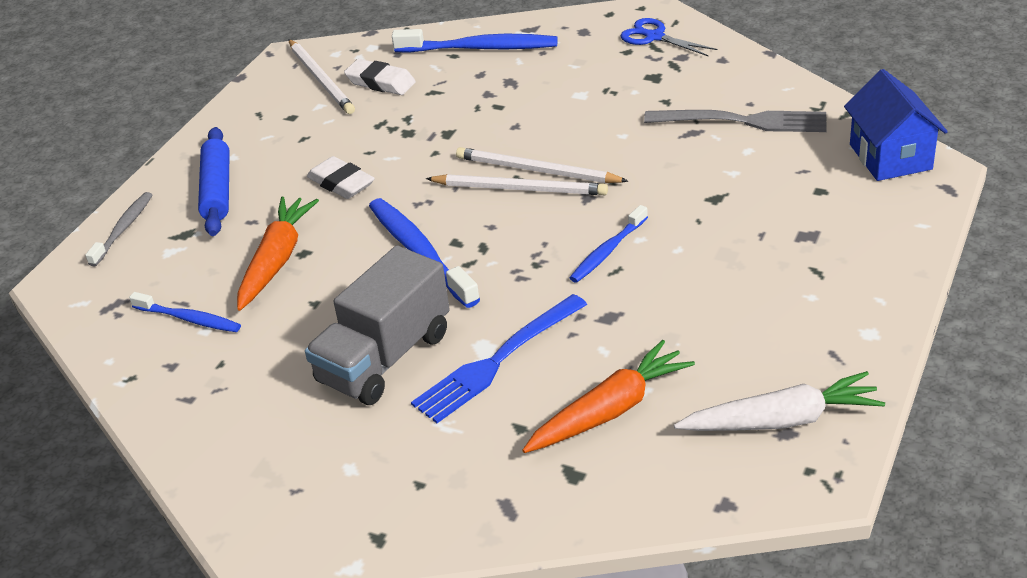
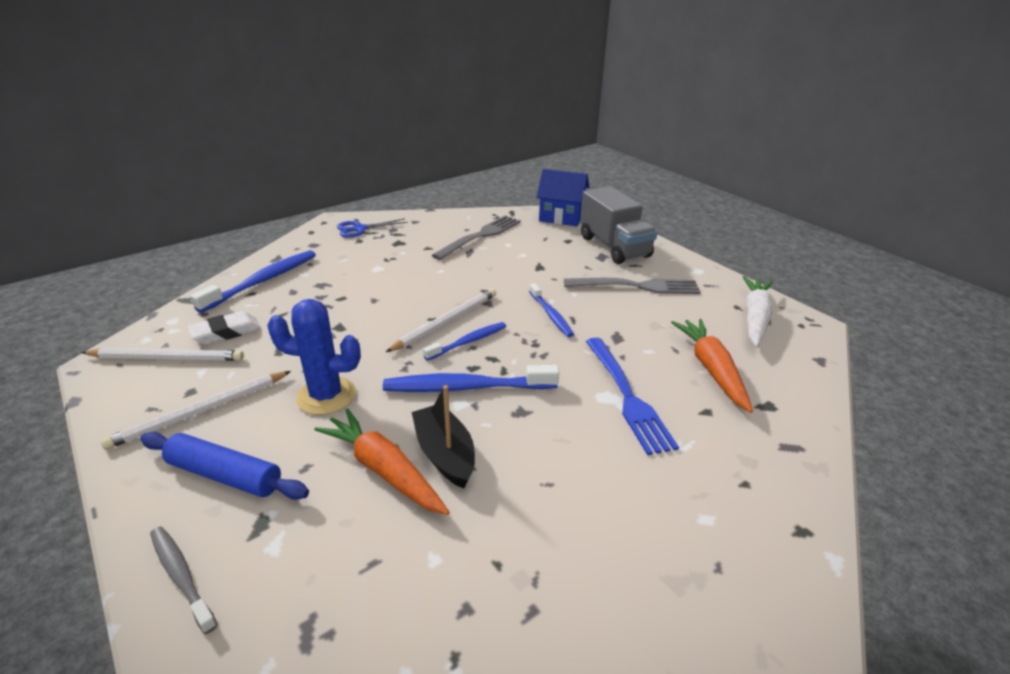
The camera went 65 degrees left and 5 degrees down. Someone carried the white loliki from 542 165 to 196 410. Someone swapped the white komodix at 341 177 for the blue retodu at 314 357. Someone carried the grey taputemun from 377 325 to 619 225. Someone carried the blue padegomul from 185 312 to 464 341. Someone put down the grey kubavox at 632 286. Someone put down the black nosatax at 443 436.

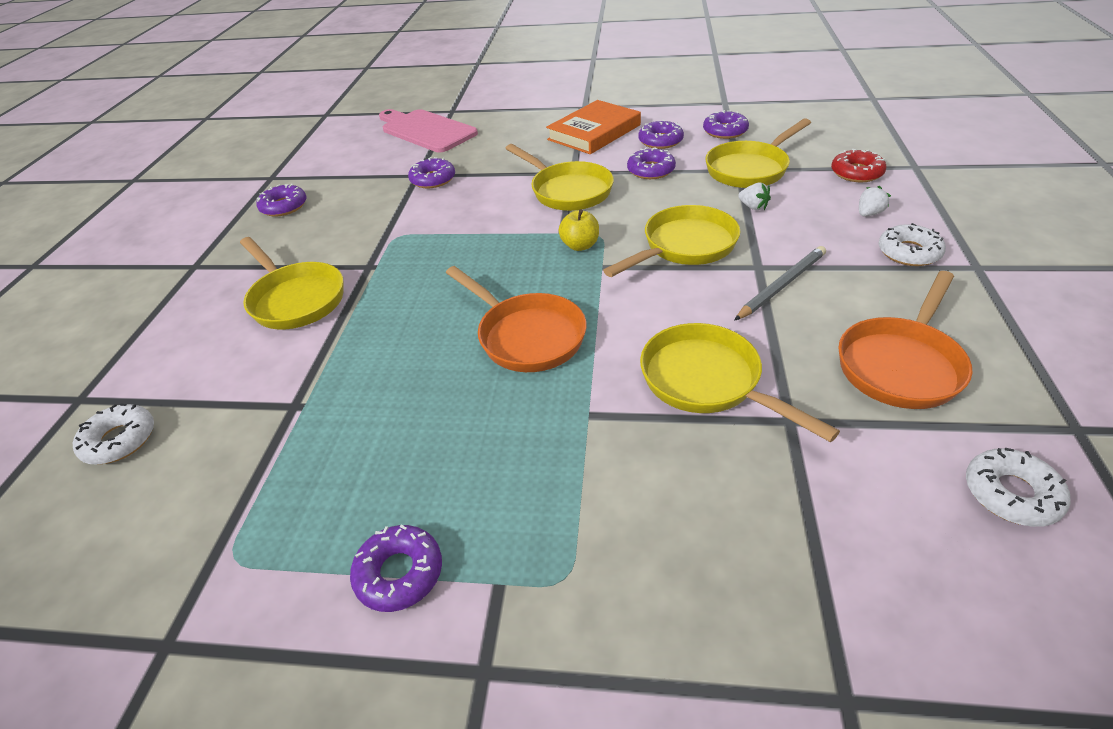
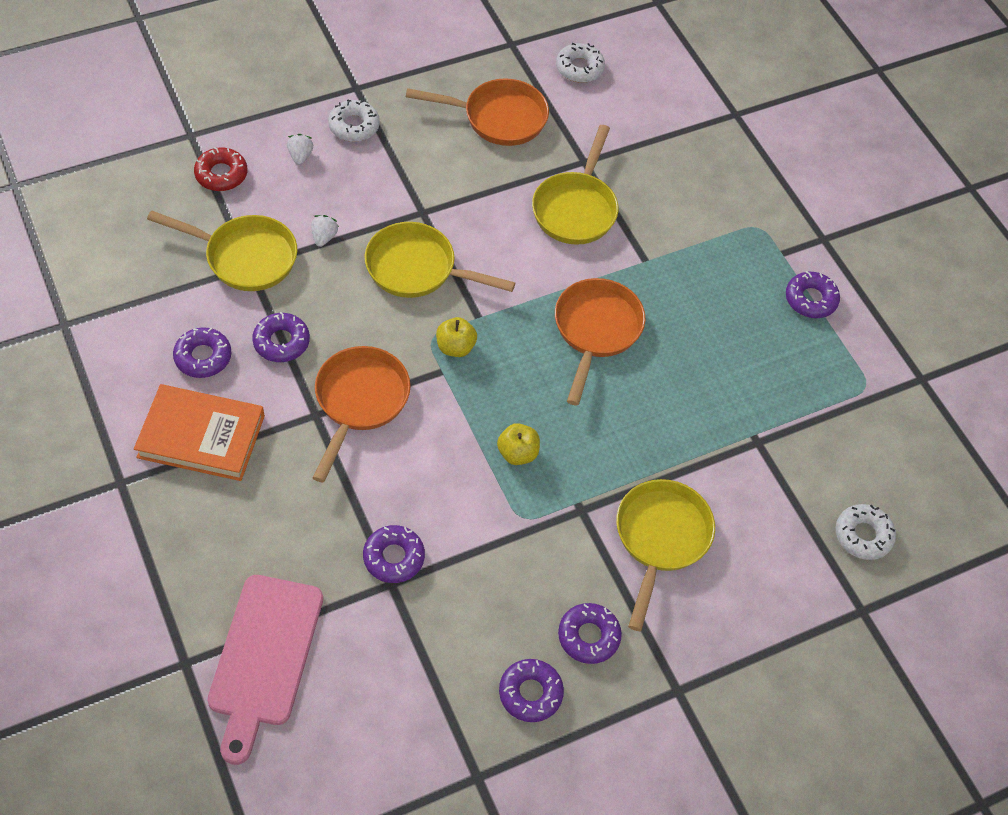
The camera went 130 degrees left and 15 degrees up. Someone carried the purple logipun from 726 124 to 590 633. Someone repainted the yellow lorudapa at 559 177, which became the orange lorudapa at 361 414. Someone rotated the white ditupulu at 875 201 by 75 degrees clockwise. Someone took away the grey loliki at 780 283. Someone put down the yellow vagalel at 518 444.

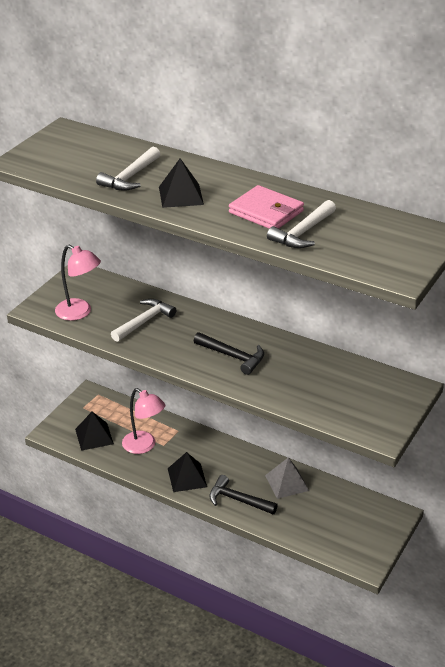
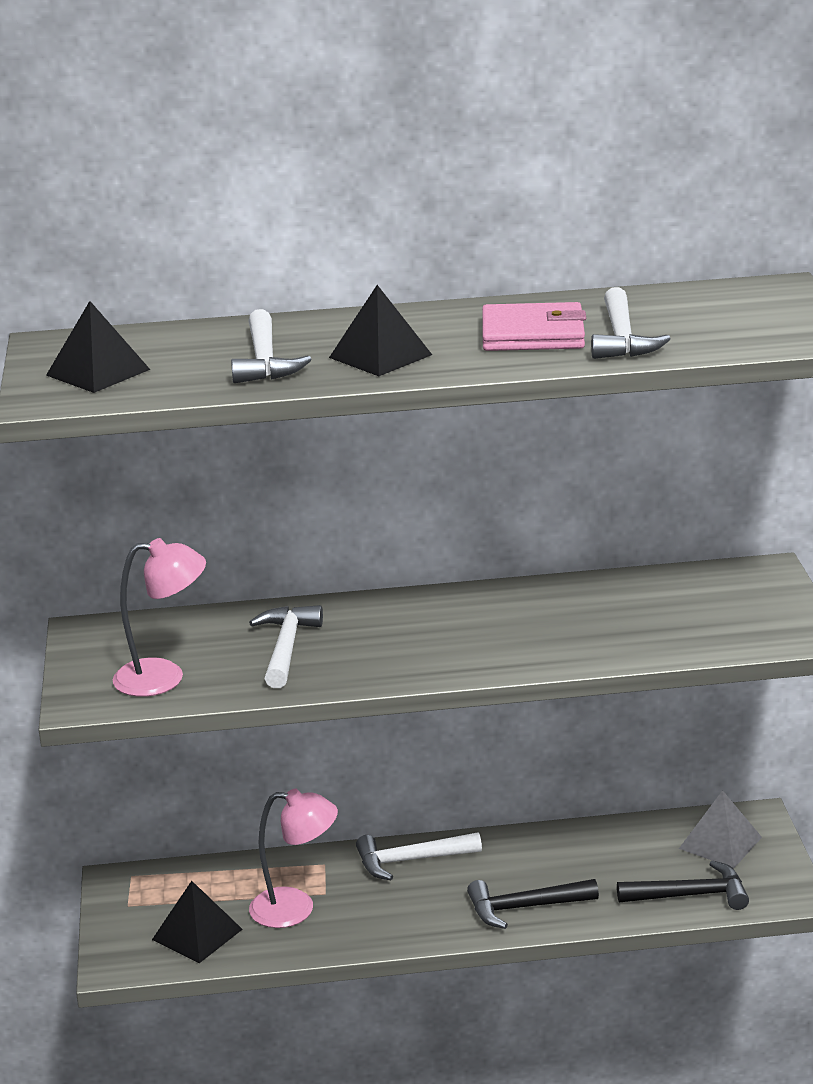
The camera went 35 degrees left and 10 degrees down. Someone carried the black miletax from 229 353 to 683 885. Someone carried the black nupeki from 187 472 to 98 347. Someone carried the grey nupeki from 287 478 to 720 829. Someone put down the white miletax at 419 856.

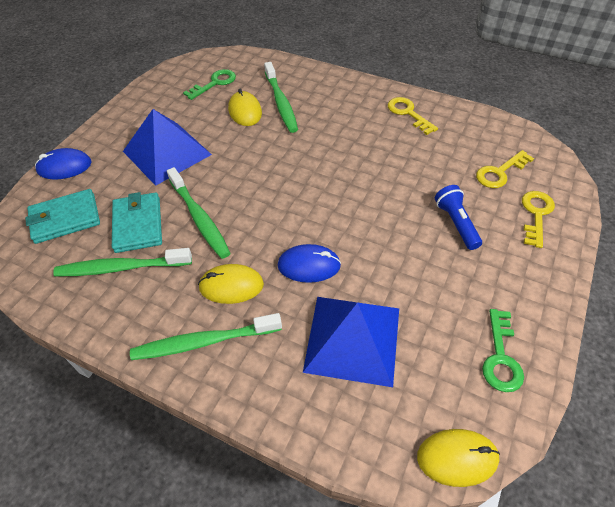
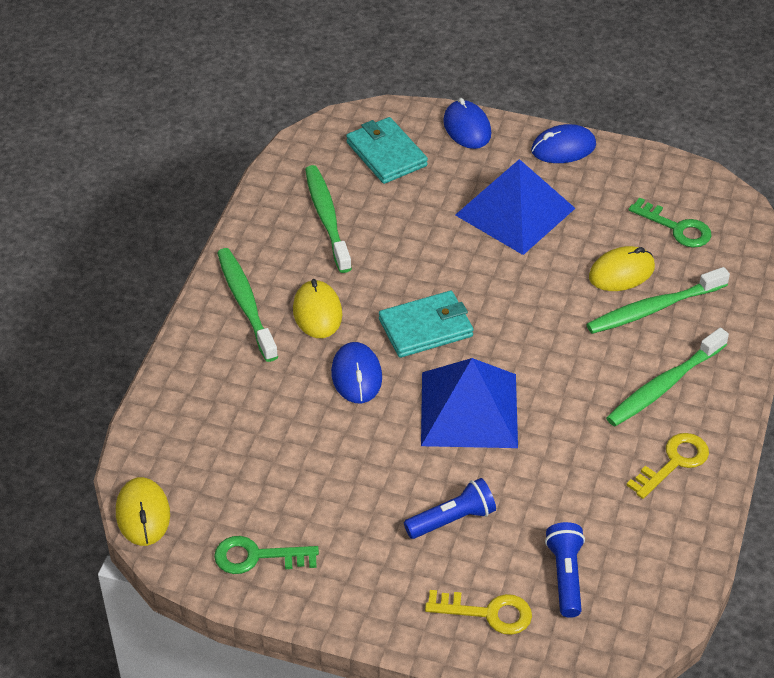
The camera went 80 degrees right and 5 degrees down. Someone swapped the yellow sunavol at 505 169 for the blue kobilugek at 565 570. Someone carried the green padegomul from 199 213 to 667 377. Someone carried the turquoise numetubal from 137 222 to 426 324. Someone carried the blue nupeki from 351 342 to 469 403. Someone put down the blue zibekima at 563 143.

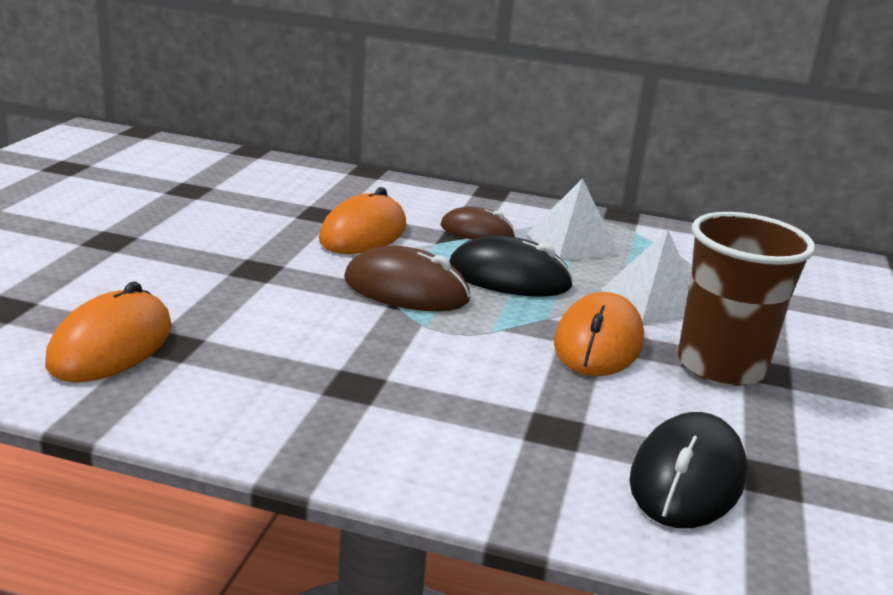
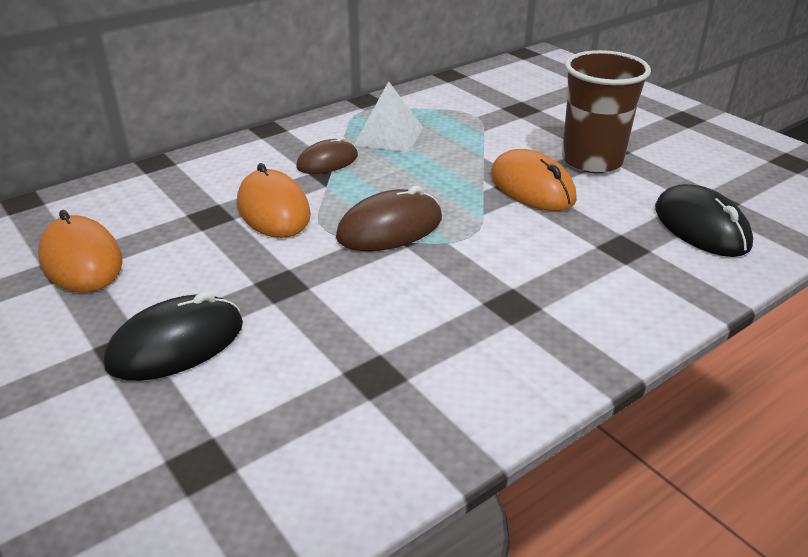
The camera went 50 degrees left and 10 degrees up. Someone took away the white nupeki at 646 277. Someone carried the black zibekima from 511 266 to 173 336. Someone carried the orange zibekima from 108 331 to 80 251.

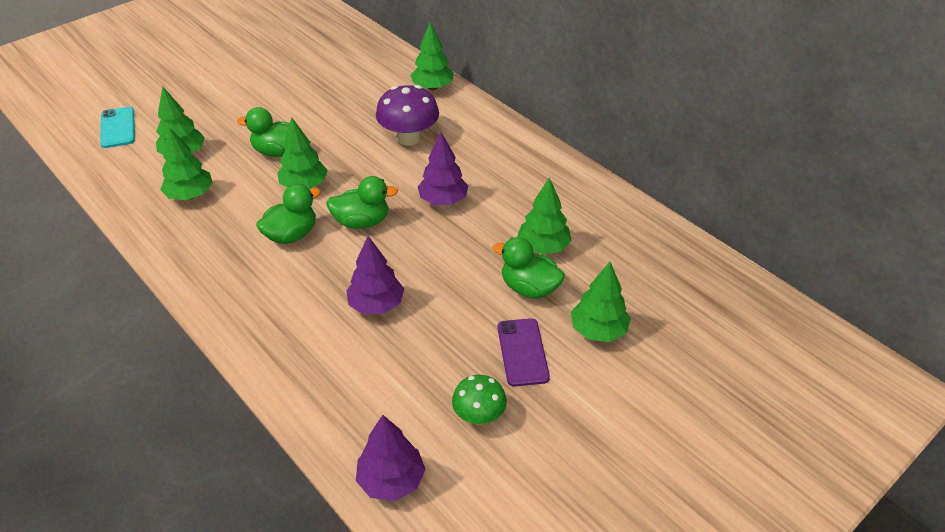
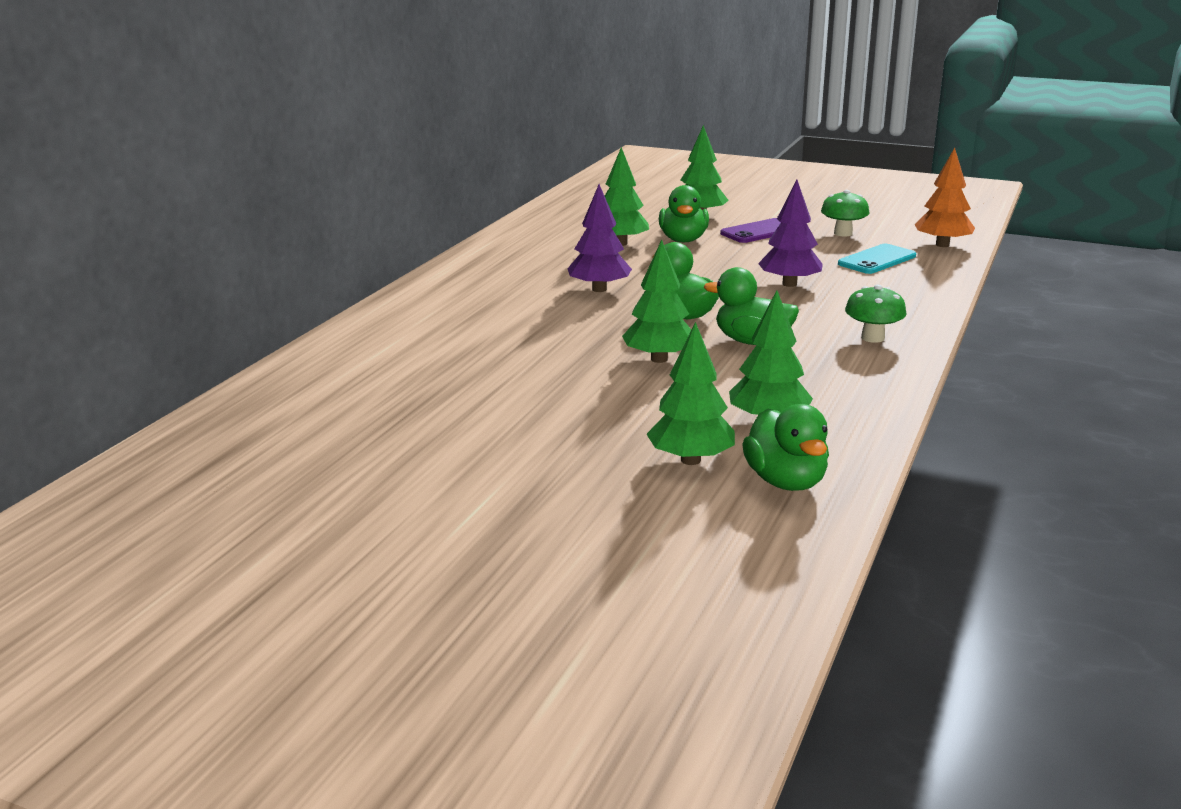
The camera went 115 degrees left and 20 degrees down. Someone took away the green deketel at 432 56. Someone took away the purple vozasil at 407 115. Someone carried the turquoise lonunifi from 117 127 to 877 259. Someone carried the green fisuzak from 263 132 to 785 447. Someone repainted the purple deketel at 391 458, which became the orange deketel at 944 197. Someone put down the green vozasil at 876 314.

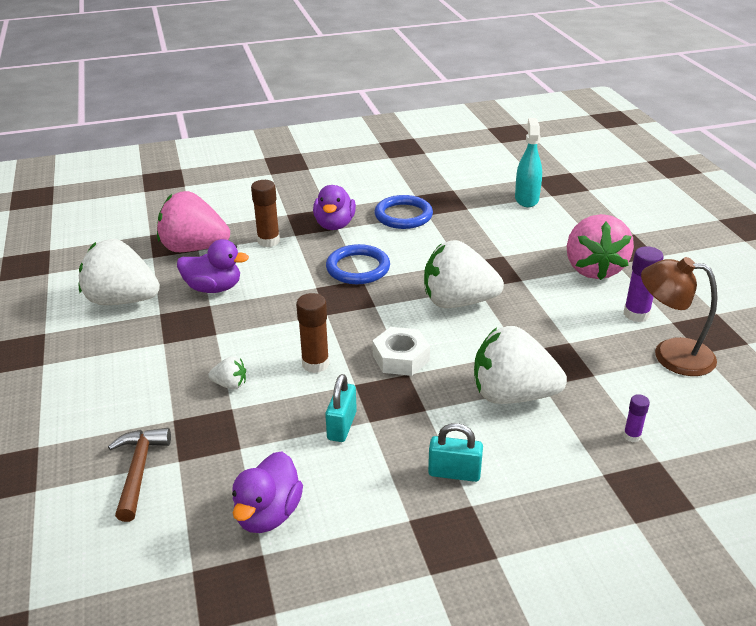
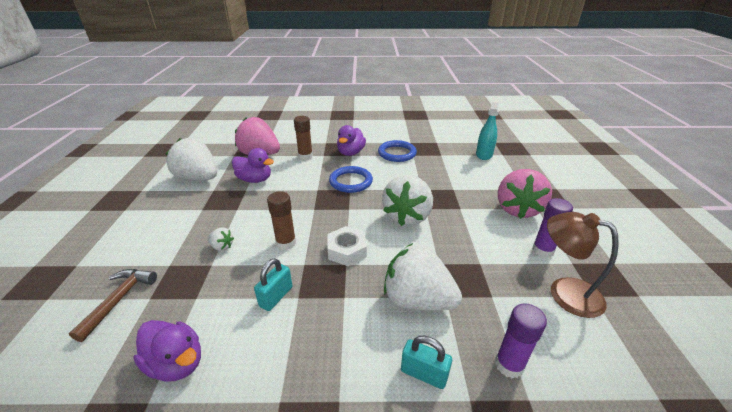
The camera went 15 degrees right and 0 degrees up. Someone rotated the white ditupulu at 464 274 by 90 degrees counterclockwise. Someone scaled the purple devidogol at 636 418 by 1.78. Someone carried the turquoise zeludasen from 455 452 to 426 362. Someone rotated the purple fisuzak at 267 492 by 90 degrees counterclockwise.

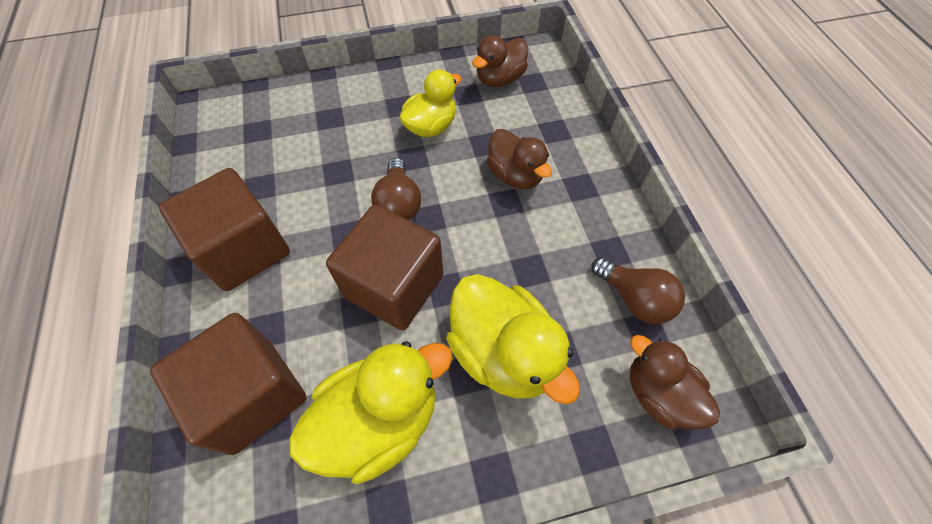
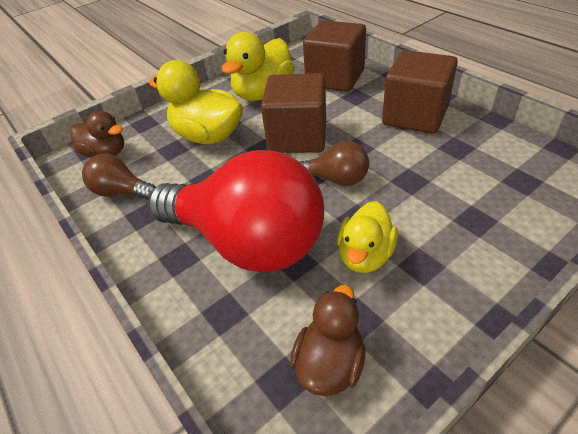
The camera went 160 degrees right and 15 degrees down. Someone swapped the brown fisuzak at 519 159 for the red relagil at 236 211. Someone rotated the brown relagil at 396 189 by 135 degrees clockwise.

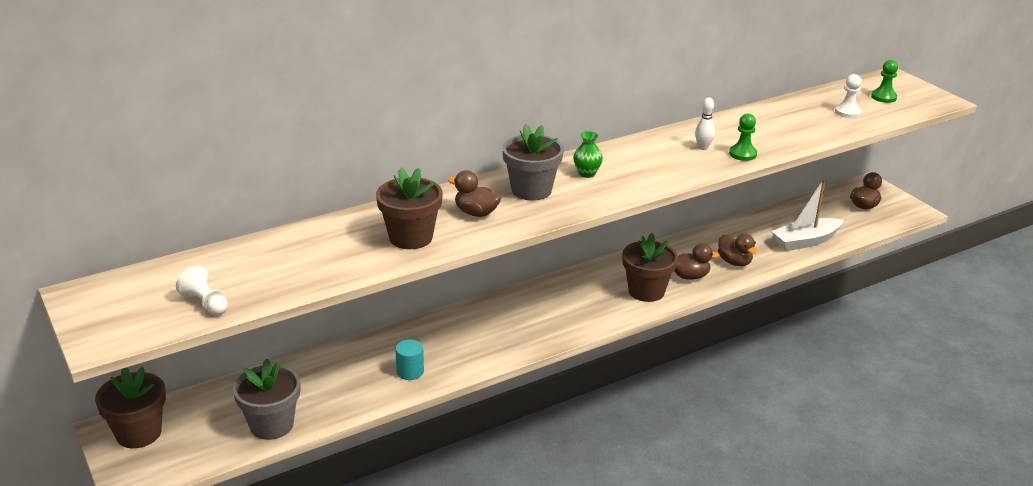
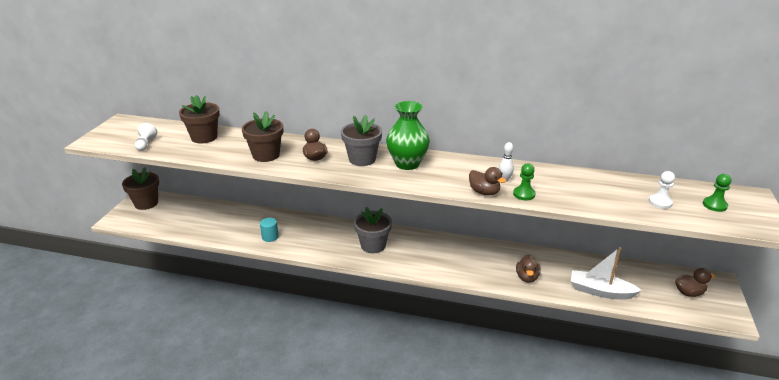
The camera went 45 degrees right and 0 degrees up. Someone scaled the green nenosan at 588 154 by 2.08. Someone carried the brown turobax from 650 267 to 199 119. Someone carried the brown fisuzak from 697 261 to 487 181. Someone carried the grey turobax from 266 399 to 373 230.

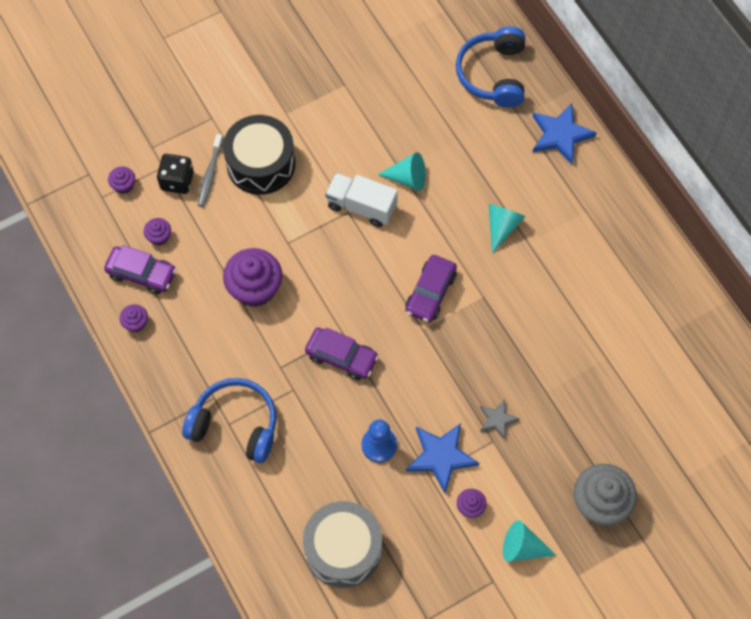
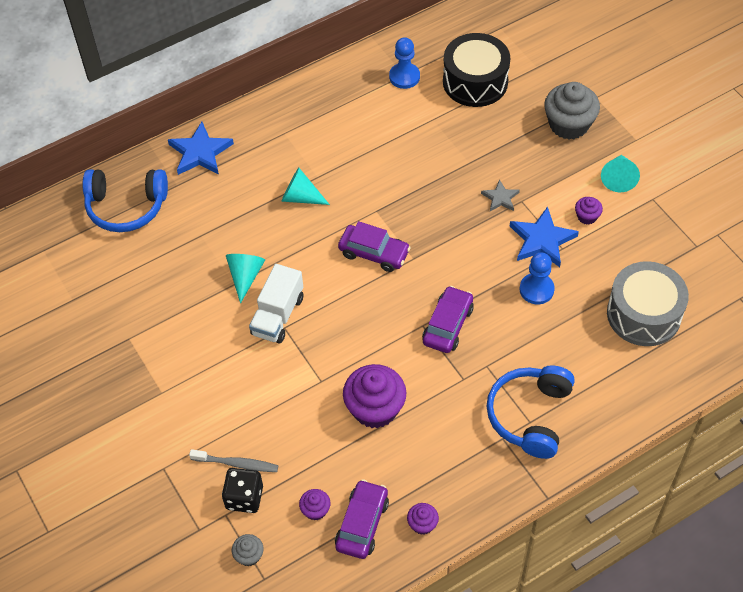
The camera went 90 degrees left and 10 degrees down. Someone carried the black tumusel from 259 155 to 477 70. Someone repainted the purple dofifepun at 121 180, which became the grey dofifepun at 248 550. Someone put down the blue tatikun at 404 63.

